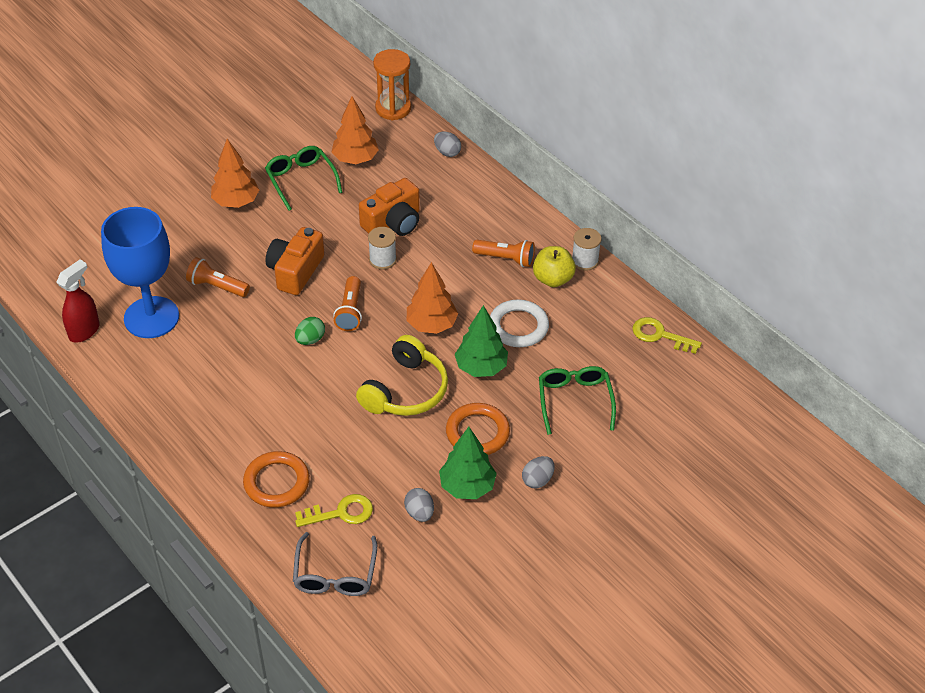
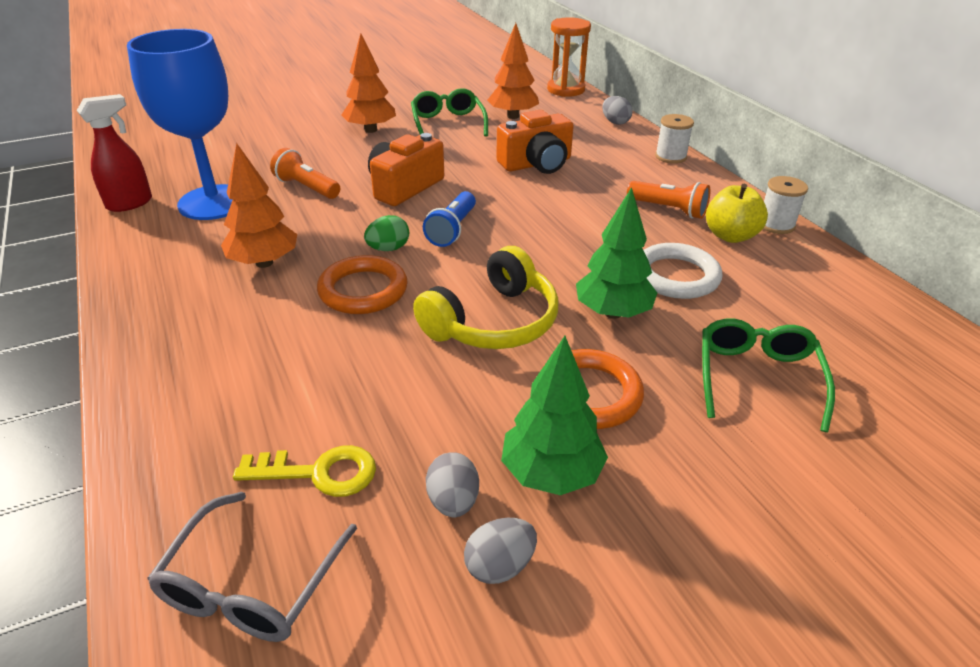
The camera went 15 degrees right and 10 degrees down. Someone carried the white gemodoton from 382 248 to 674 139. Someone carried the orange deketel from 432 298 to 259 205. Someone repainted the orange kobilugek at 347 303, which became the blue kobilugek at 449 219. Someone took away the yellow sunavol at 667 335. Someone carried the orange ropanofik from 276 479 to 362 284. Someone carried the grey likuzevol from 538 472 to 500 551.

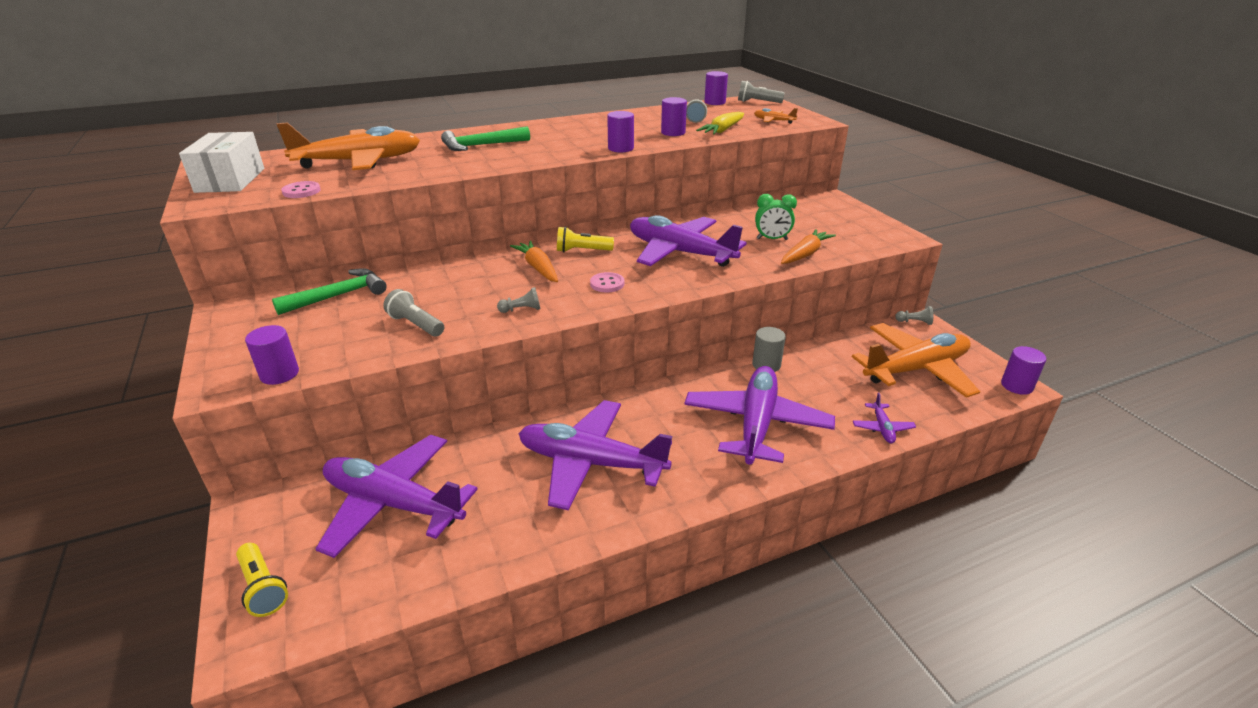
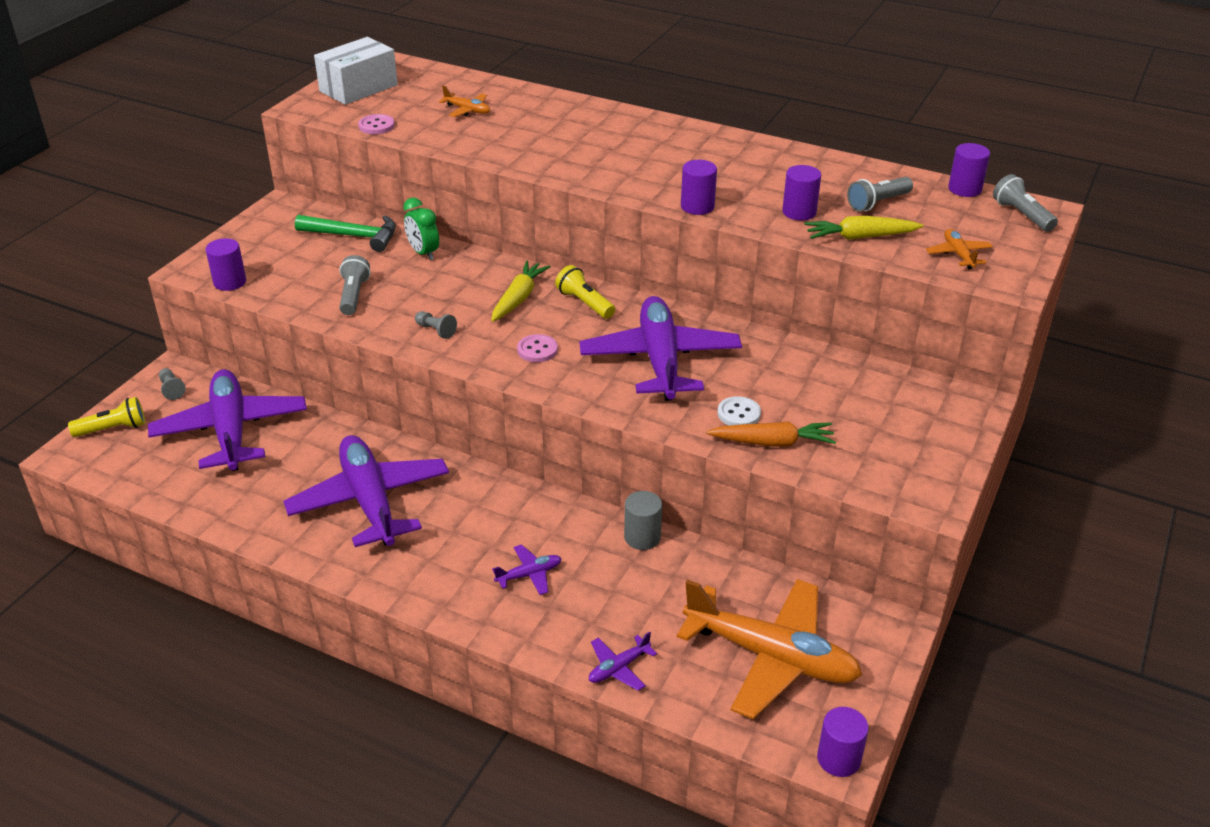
The camera went 50 degrees right and 5 degrees up. Someone scaled the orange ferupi at 348 146 by 0.41. Someone took away the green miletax at 485 138. Someone carried the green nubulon from 776 217 to 421 229. Someone repainted the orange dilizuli at 534 261, which became the yellow dilizuli at 521 291. Someone carried the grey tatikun from 914 315 to 172 384. Someone scaled the purple ferupi at 759 415 by 0.41. Someone rotated the yellow kobilugek at 262 580 by 120 degrees counterclockwise. Someone put down the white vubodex at 739 411.

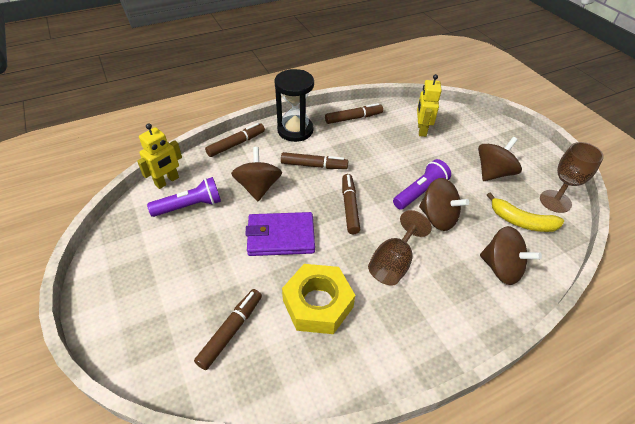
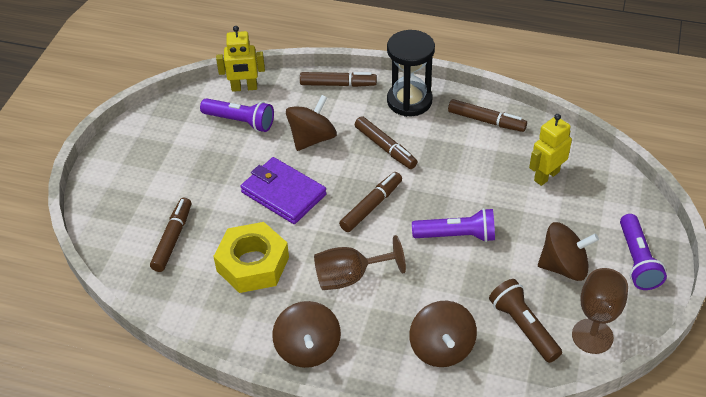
The camera went 45 degrees right and 0 degrees up. Someone carried the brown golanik from 444 204 to 306 334. Someone swapped the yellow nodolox at 525 212 for the brown kobilugek at 525 321. Someone rotated the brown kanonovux at 228 329 by 60 degrees counterclockwise. Someone put down the purple kobilugek at 643 252.

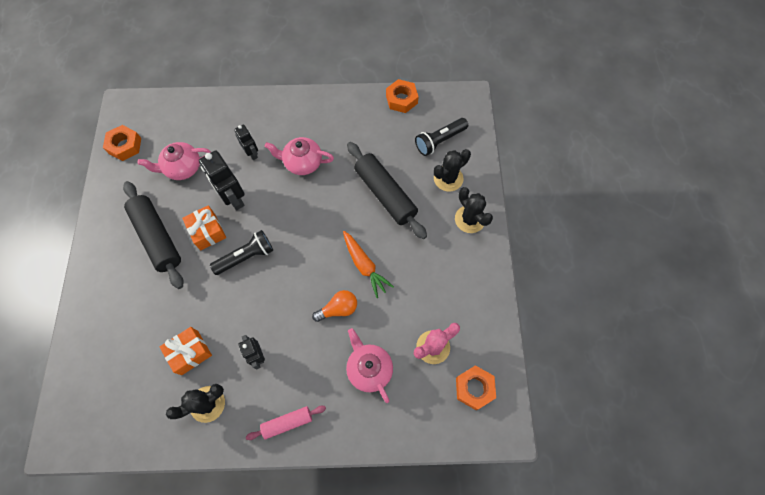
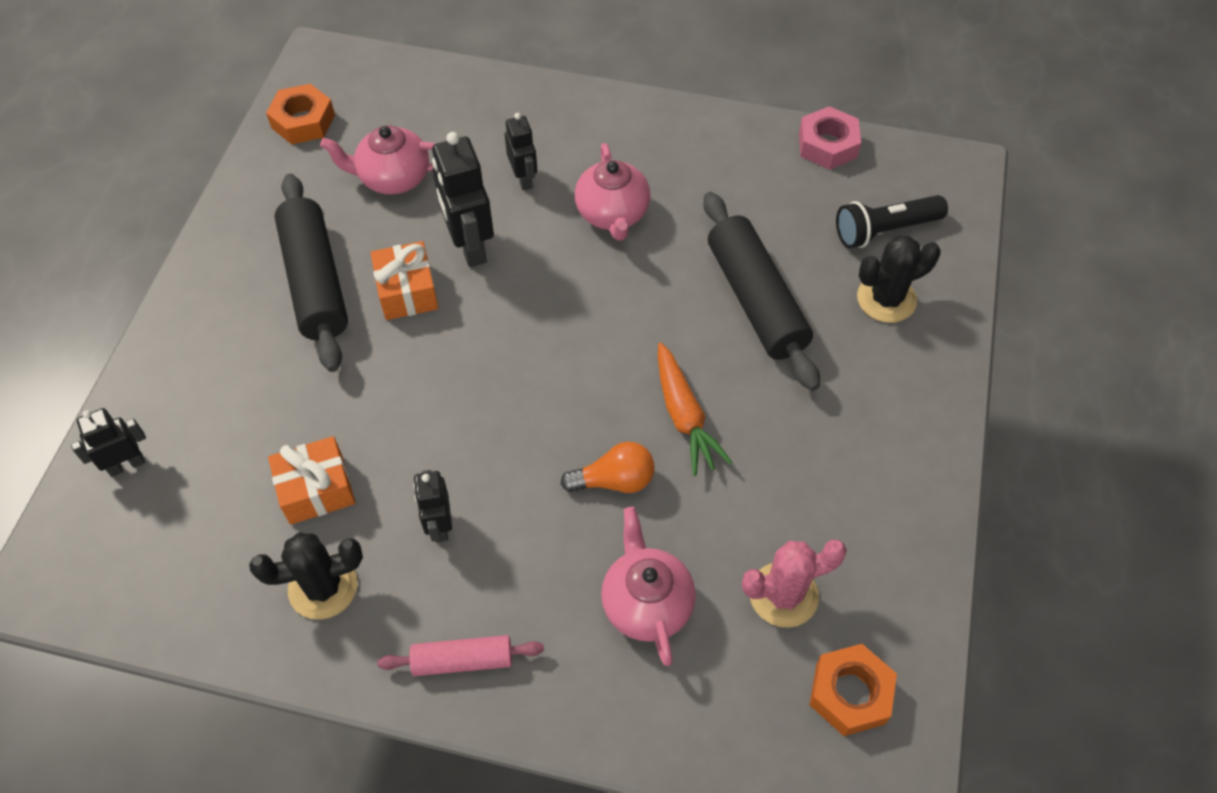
The camera went 15 degrees right and 10 degrees down. Someone repainted the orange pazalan at 402 96, which became the pink pazalan at 830 138. Someone rotated the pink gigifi at 299 156 by 120 degrees counterclockwise. Someone took away the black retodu at 474 210. Someone took away the black kobilugek at 241 252. Someone put down the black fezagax at 108 442.

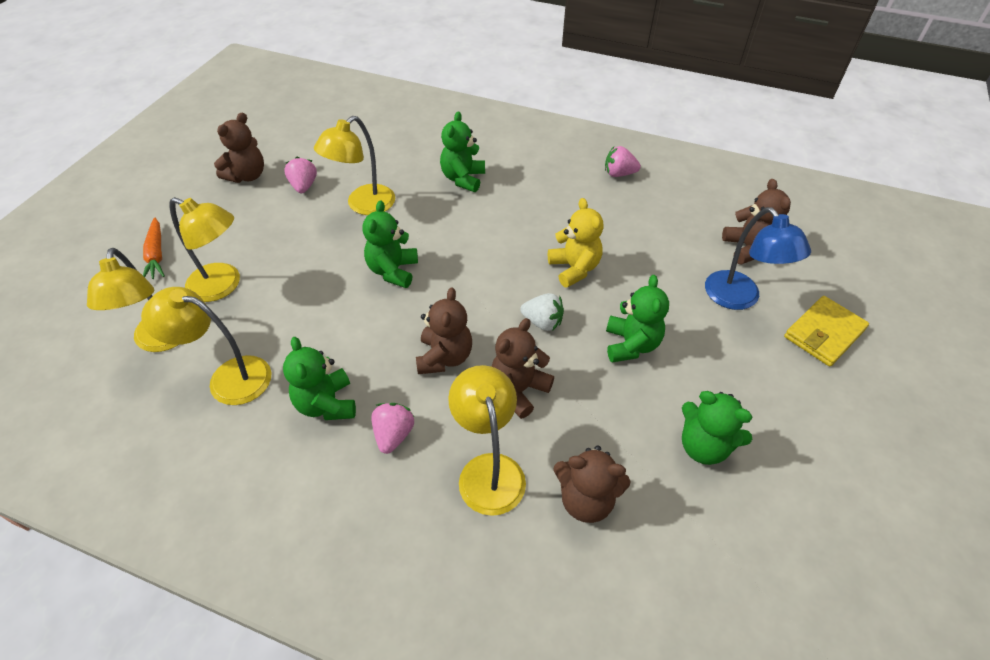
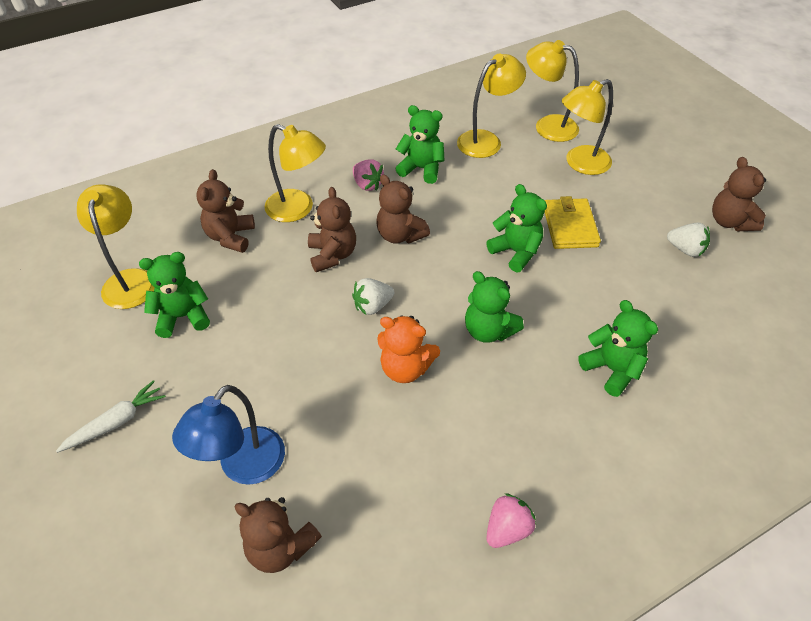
The camera went 130 degrees right and 0 degrees up. Someone carried the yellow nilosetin from 354 165 to 115 246. Someone repainted the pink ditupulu at 300 175, which became the white ditupulu at 688 240. Someone repainted the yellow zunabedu at 575 243, which became the orange zunabedu at 408 349. Someone rotated the blue nilosetin at 758 258 by 75 degrees counterclockwise. Someone took away the orange dilizuli at 154 248. Someone carried the green zunabedu from 637 318 to 494 307. Someone carried the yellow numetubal from 826 331 to 573 222. Someone rotated the brown zunabedu at 592 484 by 45 degrees counterclockwise. Someone put down the white dilizuli at 111 416.

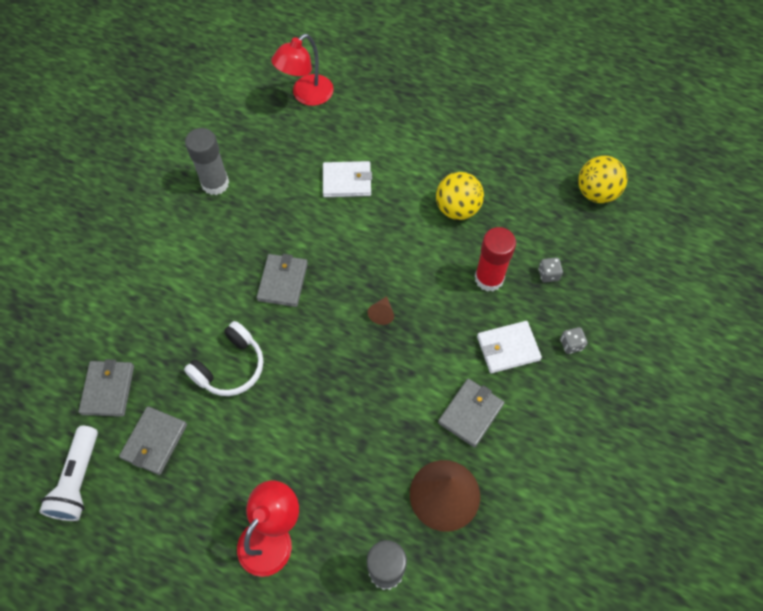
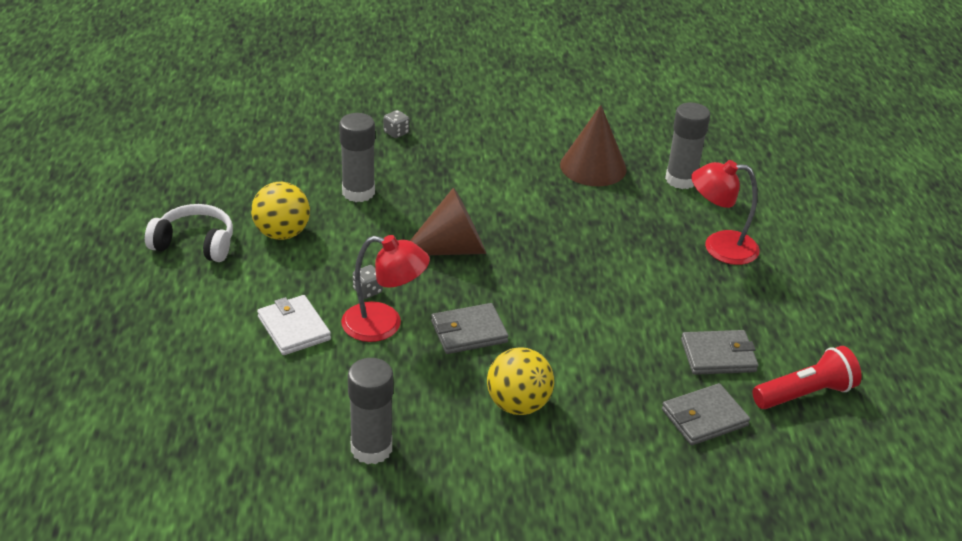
The camera went 120 degrees left and 25 degrees down. Someone carried the red nilosetin from 302 70 to 385 288. Someone carried the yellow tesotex from 603 179 to 520 381. Someone repainted the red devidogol at 495 259, which became the grey devidogol at 357 157. Someone carried the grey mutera from 550 270 to 368 282. Someone scaled the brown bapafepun at 381 310 by 2.36. Someone carried the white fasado from 223 358 to 189 233. Someone took away the white numetubal at 509 347. Someone took away the grey numetubal at 471 413. Someone repainted the white kobilugek at 68 473, which became the red kobilugek at 807 377.

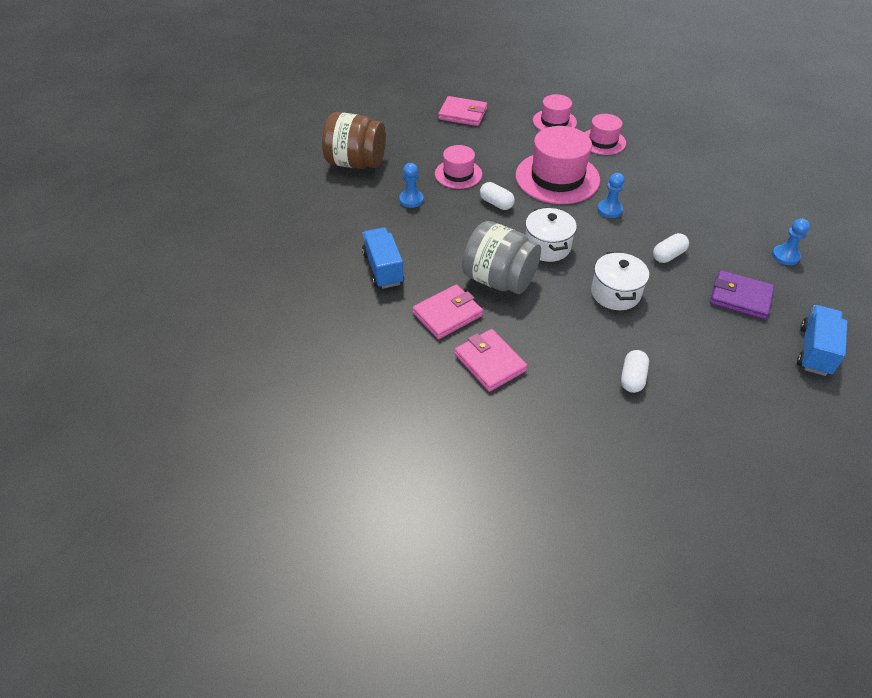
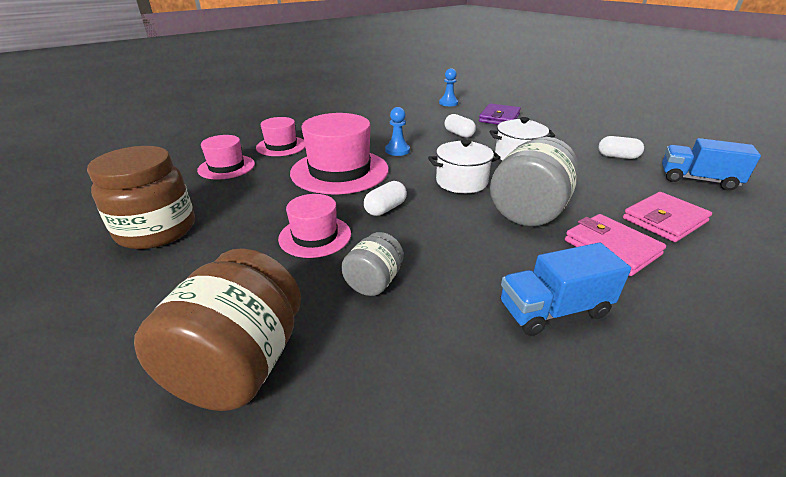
The camera went 90 degrees left and 15 degrees down. Someone swapped the pink numetubal at 462 111 for the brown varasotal at 141 197. Someone swapped the blue tatikun at 411 185 for the grey varasotal at 372 264. Someone carried the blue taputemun from 822 340 to 711 164.

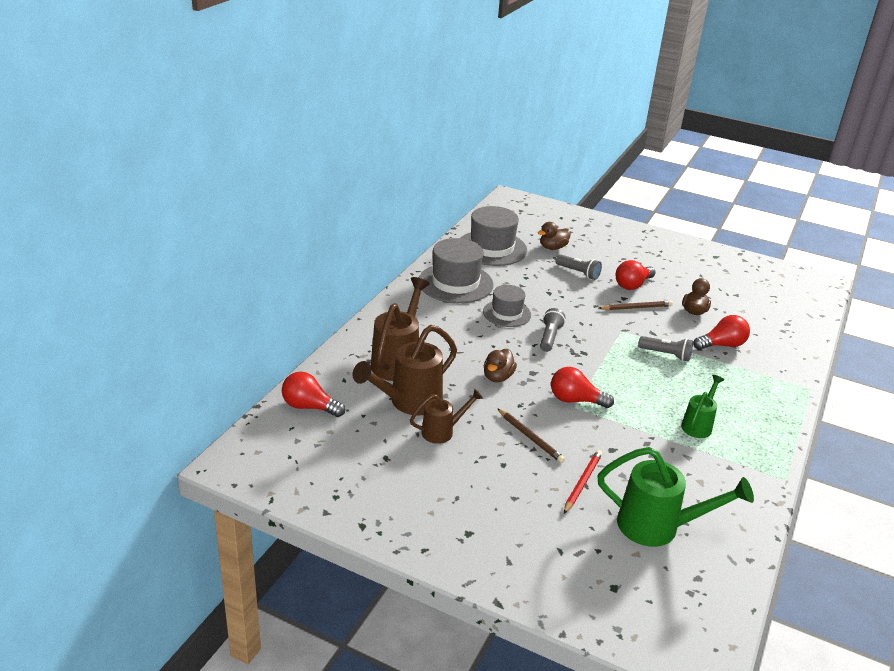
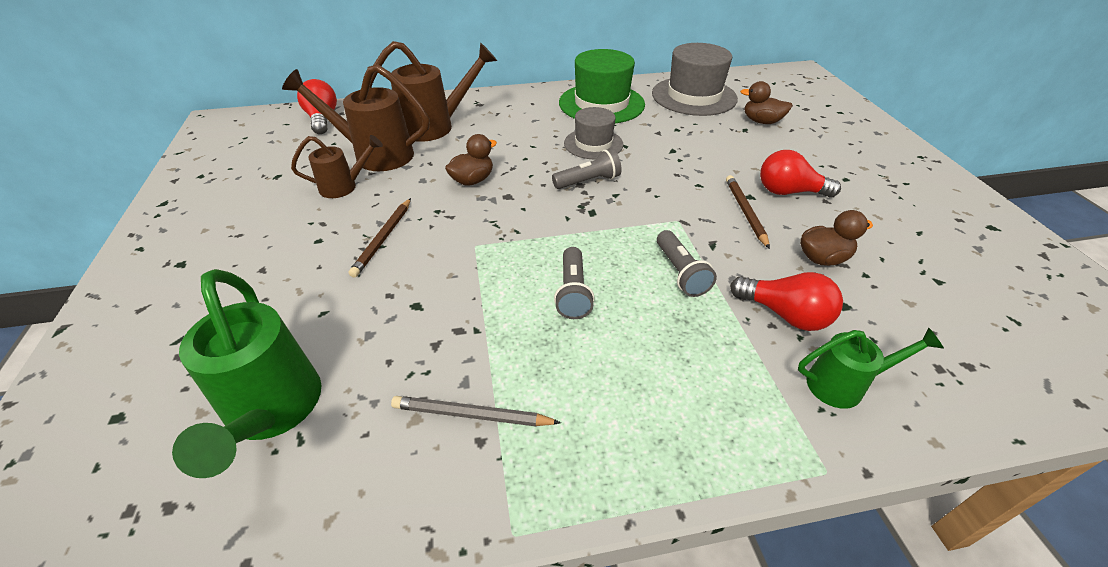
The camera went 55 degrees right and 10 degrees up. Someone repainted the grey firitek at 456 270, which became the green firitek at 602 86. Someone carried the grey kobilugek from 578 267 to 574 283. Someone rotated the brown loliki at 636 305 by 135 degrees counterclockwise. Someone rotated the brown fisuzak at 500 365 by 150 degrees clockwise. Someone took away the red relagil at 582 387. Someone carried the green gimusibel from 702 406 to 871 368. Someone rotated the brown gimusibel at 446 416 by 45 degrees counterclockwise. Someone took away the red loliki at 583 482. Someone put down the grey loliki at 476 411.

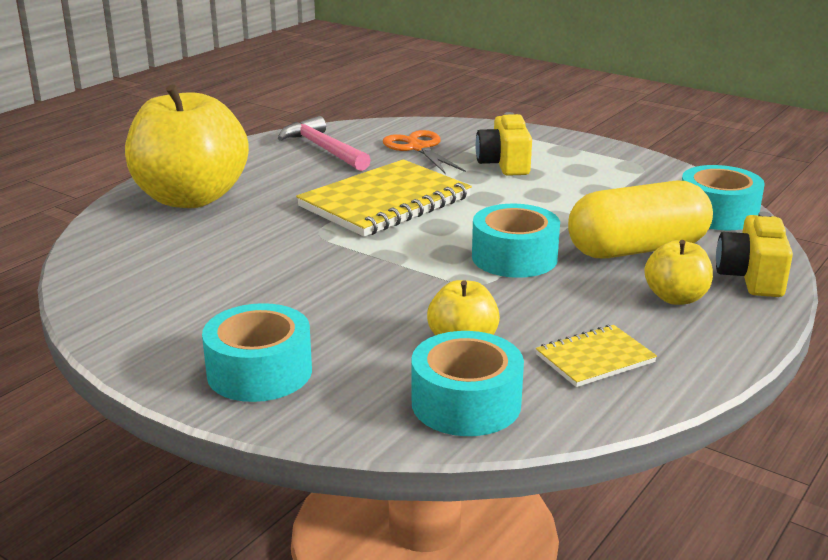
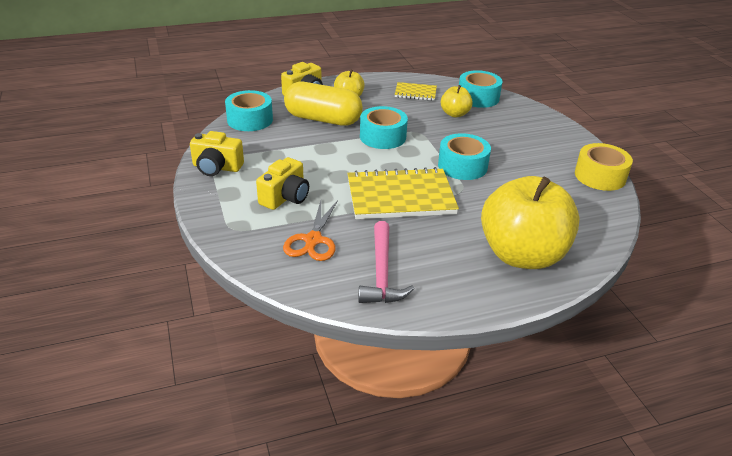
The camera went 145 degrees left and 10 degrees up. Someone carried the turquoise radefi from 257 352 to 464 156. Someone put down the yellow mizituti at 217 153. Someone put down the yellow radefi at 604 167.

